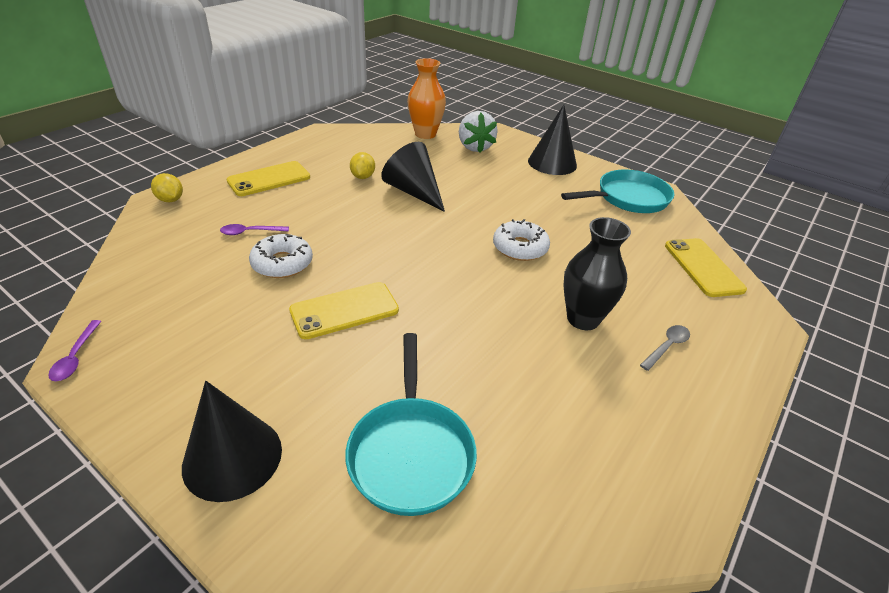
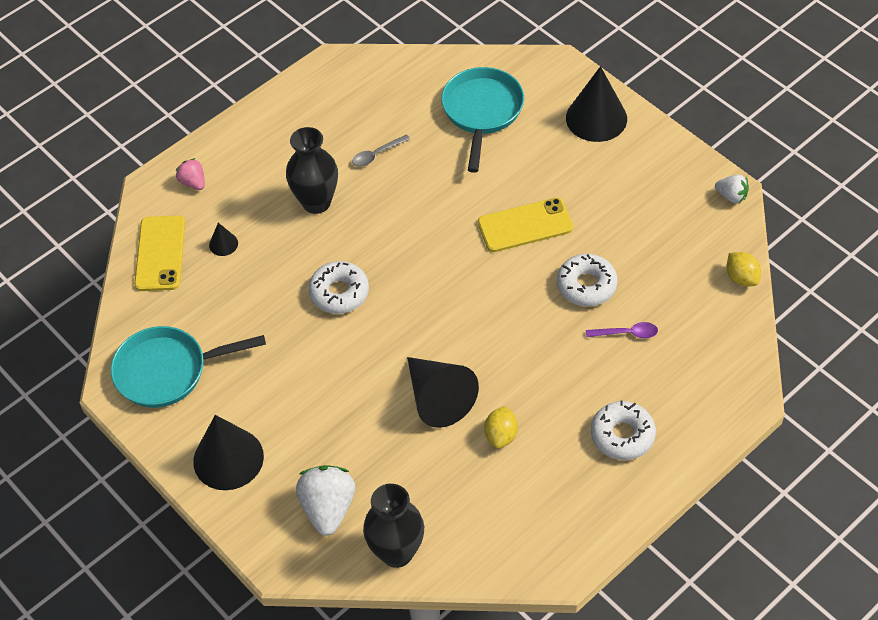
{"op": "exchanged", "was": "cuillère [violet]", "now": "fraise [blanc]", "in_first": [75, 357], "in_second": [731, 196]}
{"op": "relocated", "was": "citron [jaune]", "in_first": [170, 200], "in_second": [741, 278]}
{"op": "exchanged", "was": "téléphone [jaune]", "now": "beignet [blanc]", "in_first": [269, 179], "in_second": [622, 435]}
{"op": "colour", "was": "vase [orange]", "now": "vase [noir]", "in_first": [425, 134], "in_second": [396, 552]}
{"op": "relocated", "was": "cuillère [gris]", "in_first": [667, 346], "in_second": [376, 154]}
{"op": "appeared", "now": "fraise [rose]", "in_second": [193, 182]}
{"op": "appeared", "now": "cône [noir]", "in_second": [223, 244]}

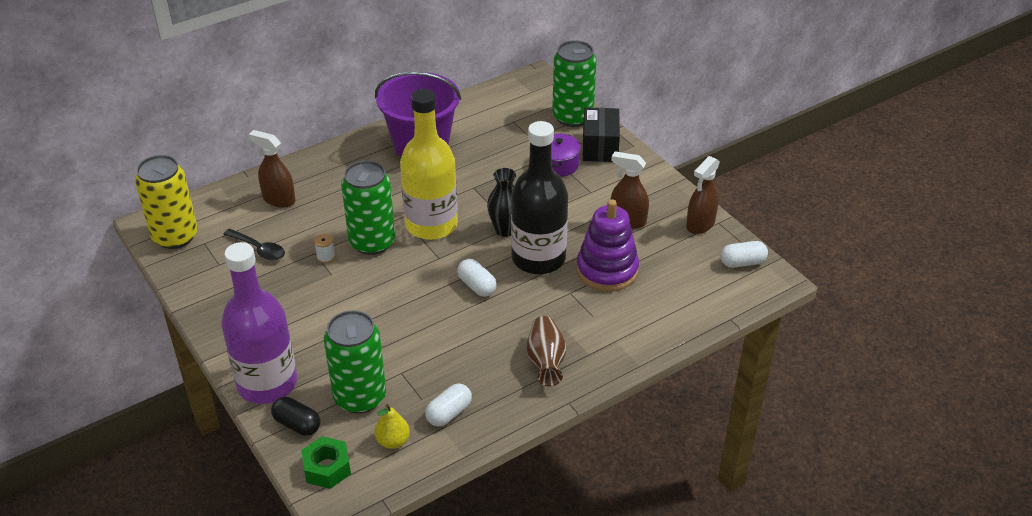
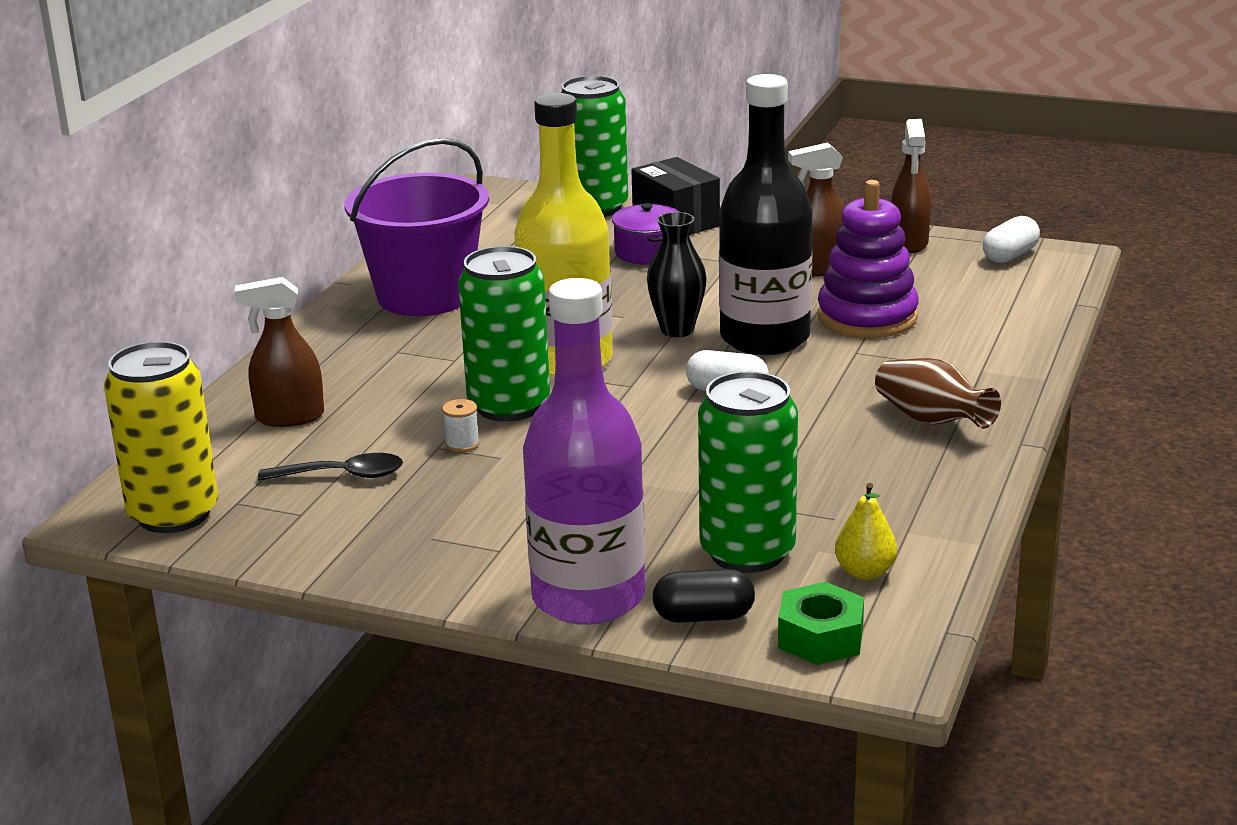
{"op": "missing", "was": "gélule [blanc]", "in_first": [449, 413]}

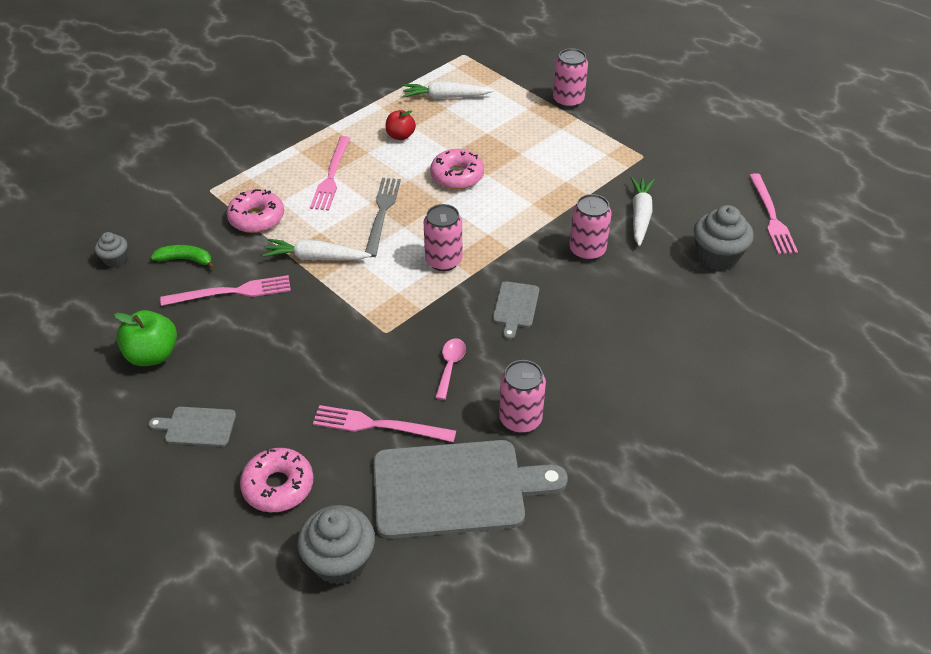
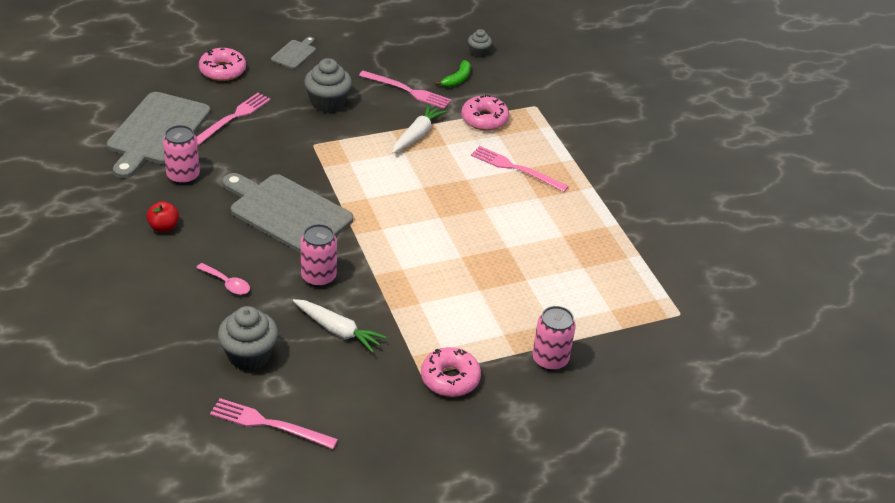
{"op": "missing", "was": "pomme [vert]", "in_first": [153, 355]}
{"op": "spun", "was": "fourchette [rose]", "in_first": [231, 292], "in_second": [407, 90], "clockwise": -75}
{"op": "relocated", "was": "muffin [gris]", "in_first": [340, 561], "in_second": [328, 103]}
{"op": "missing", "was": "fourchette [gris]", "in_first": [382, 213]}
{"op": "relocated", "was": "pomme [rouge]", "in_first": [400, 136], "in_second": [164, 227]}
{"op": "missing", "was": "carotte [blanc]", "in_first": [445, 97]}
{"op": "missing", "was": "canette [rose]", "in_first": [443, 261]}
{"op": "relocated", "was": "beignet [rose]", "in_first": [457, 176], "in_second": [450, 378]}
{"op": "relocated", "was": "cuillère [rose]", "in_first": [450, 366], "in_second": [227, 283]}
{"op": "size", "was": "planche à découper [gris]", "in_first": [515, 307], "in_second": [287, 212], "ratio": 2.18}

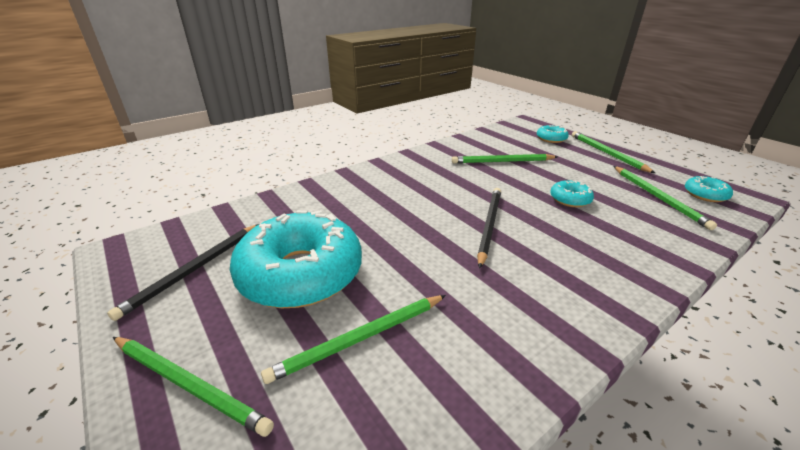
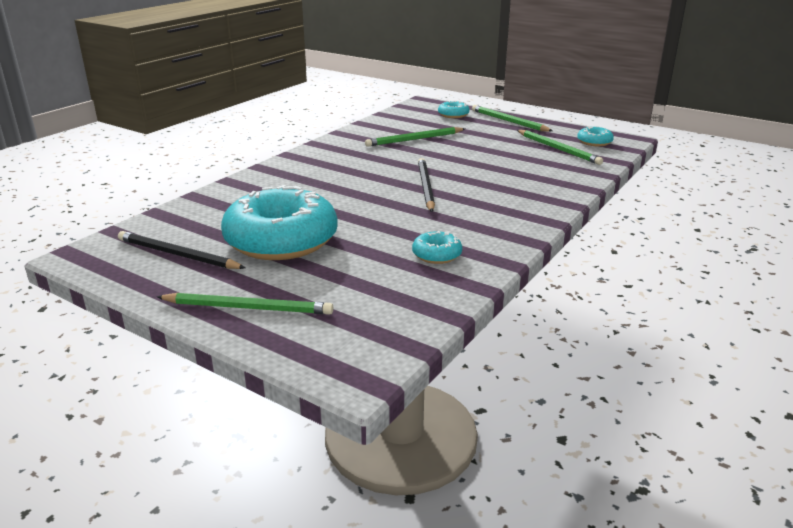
{"op": "spun", "was": "crayon [noir]", "in_first": [194, 270], "in_second": [177, 254], "clockwise": 105}
{"op": "missing", "was": "crayon [vert]", "in_first": [360, 339]}
{"op": "relocated", "was": "beignet [turquoise]", "in_first": [570, 199], "in_second": [436, 255]}

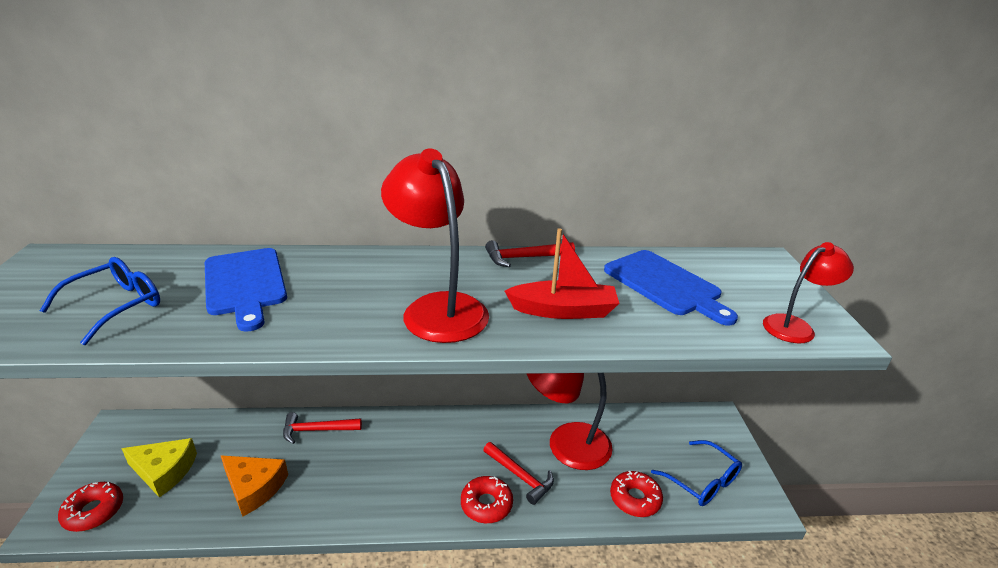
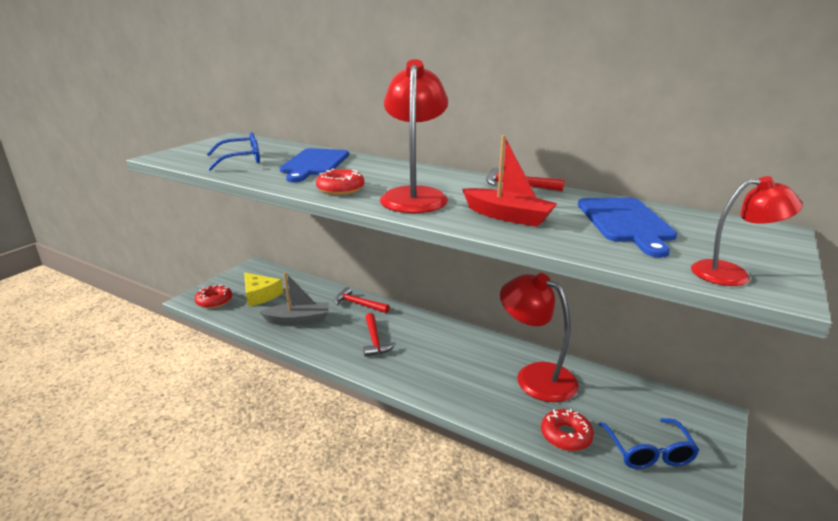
{"op": "exchanged", "was": "fromage [orange]", "now": "bateau [gris]", "in_first": [254, 487], "in_second": [298, 320]}
{"op": "relocated", "was": "beignet [rouge]", "in_first": [486, 504], "in_second": [340, 189]}
{"op": "relocated", "was": "marteau [rouge]", "in_first": [520, 476], "in_second": [375, 340]}

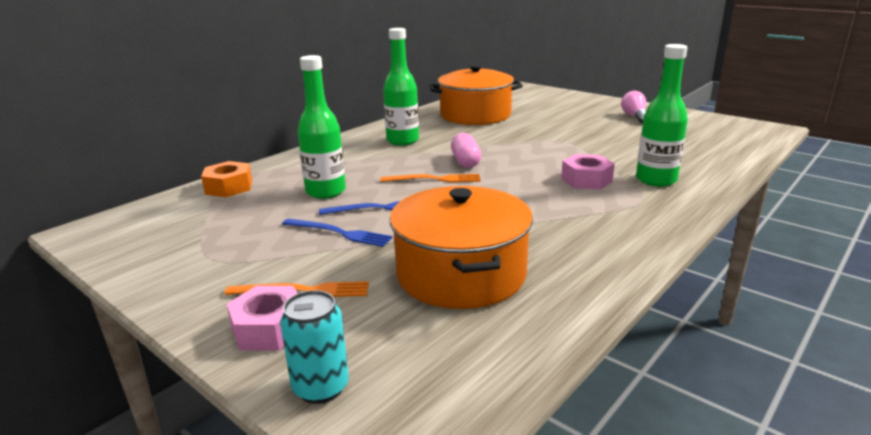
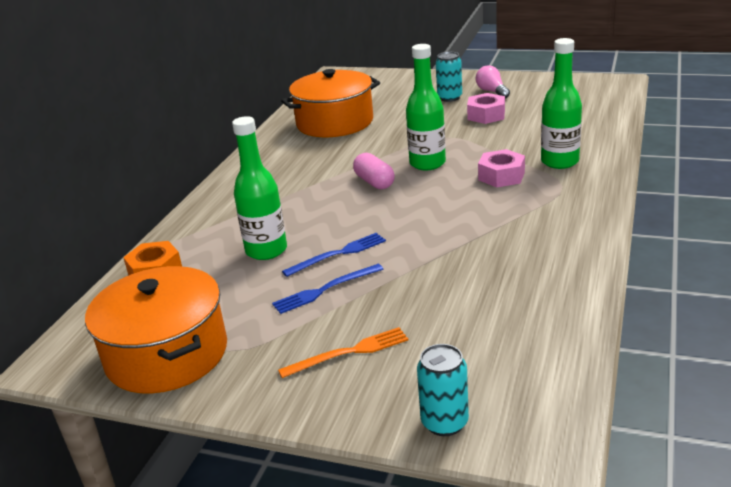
{"op": "relocated", "was": "écrou [rose]", "in_first": [269, 329], "in_second": [486, 115]}
{"op": "spun", "was": "fourchette [bleu]", "in_first": [339, 233], "in_second": [325, 290], "clockwise": 150}
{"op": "missing", "was": "fourchette [orange]", "in_first": [434, 179]}
{"op": "relocated", "was": "bouteille [vert]", "in_first": [402, 141], "in_second": [427, 163]}
{"op": "relocated", "was": "marmite [orange]", "in_first": [461, 274], "in_second": [167, 354]}
{"op": "appeared", "now": "canette [turquoise]", "in_second": [449, 98]}

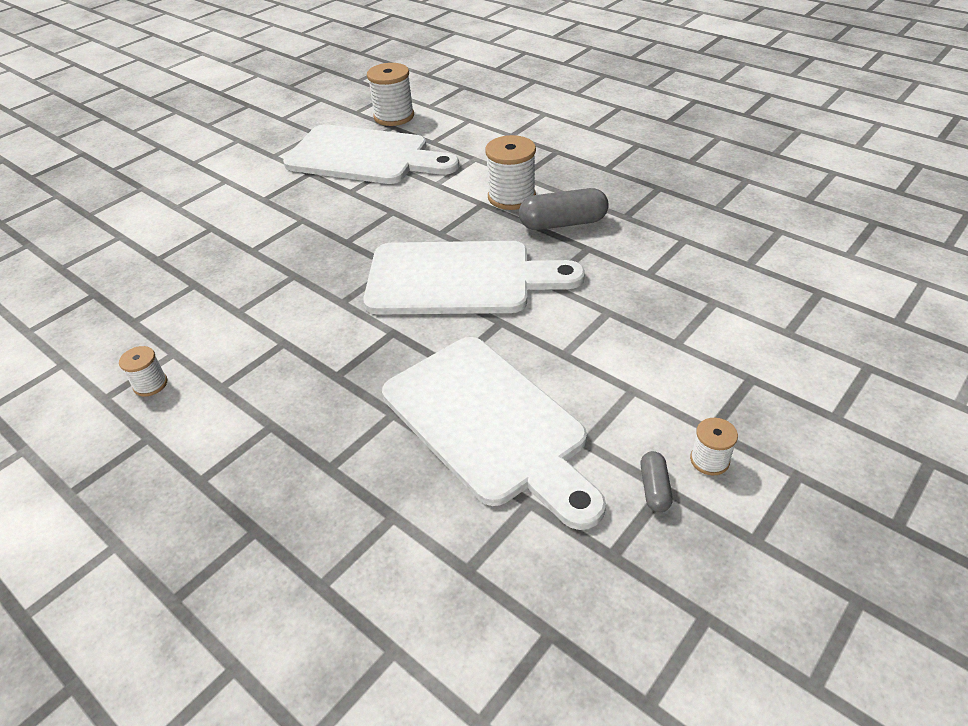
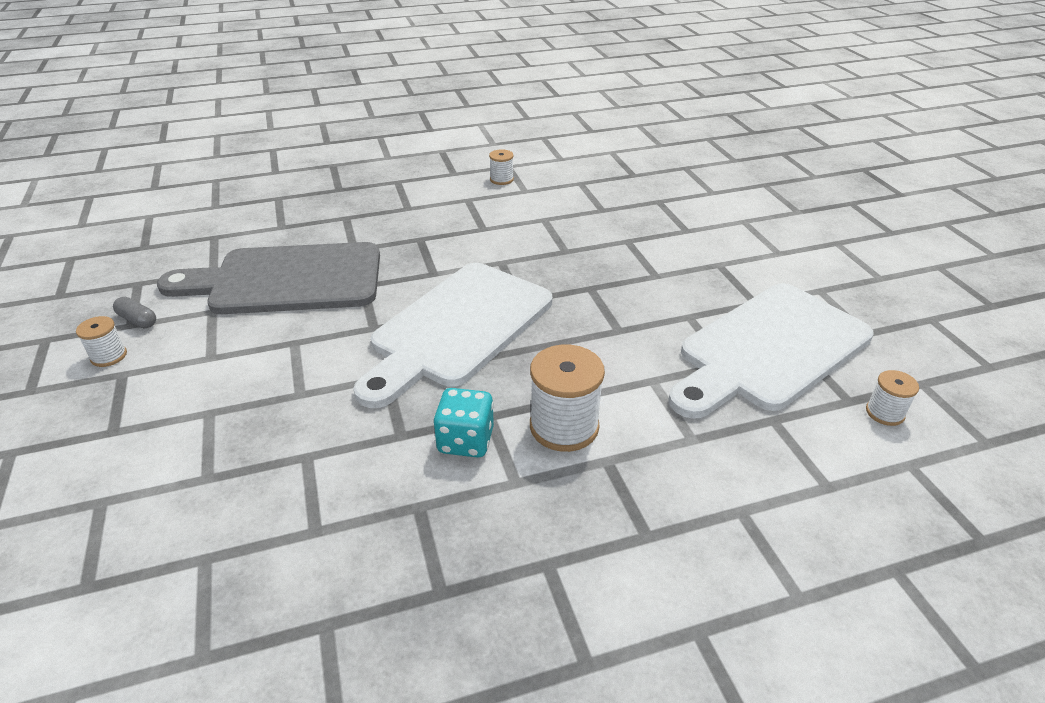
{"op": "size", "was": "bobine [blanc]", "in_first": [394, 116], "in_second": [885, 413], "ratio": 0.54}
{"op": "colour", "was": "planche à découper [blanc]", "now": "planche à découper [gris]", "in_first": [489, 424], "in_second": [287, 280]}
{"op": "exchanged", "was": "gélule [gris]", "now": "dé [turquoise]", "in_first": [563, 223], "in_second": [465, 441]}

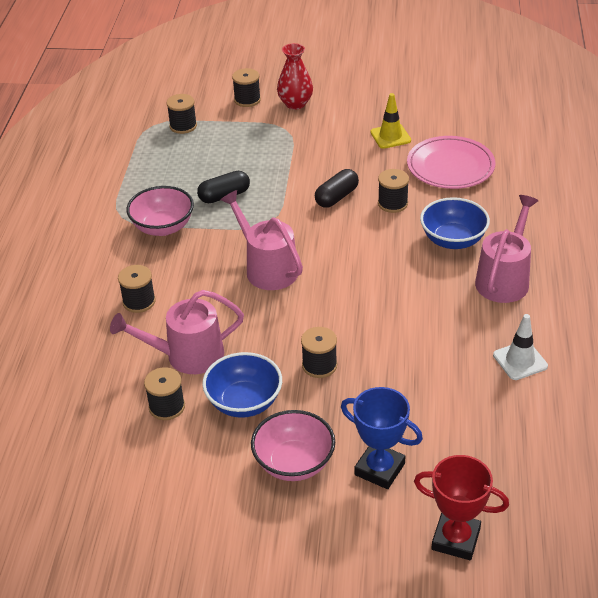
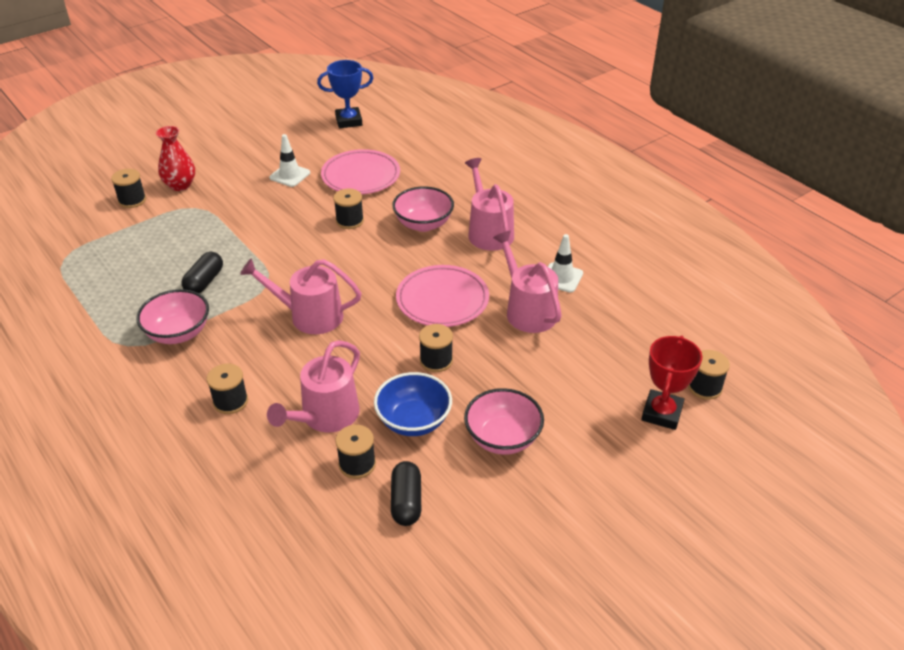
{"op": "relocated", "was": "bobine [noir]", "in_first": [183, 126], "in_second": [704, 387]}
{"op": "relocated", "was": "gélule [noir]", "in_first": [336, 197], "in_second": [406, 502]}
{"op": "relocated", "was": "trophée [bleu]", "in_first": [379, 469], "in_second": [349, 121]}
{"op": "colour", "was": "cône de chantier [jaune]", "now": "cône de chantier [blanc]", "in_first": [390, 136], "in_second": [290, 175]}
{"op": "spun", "was": "trophée [rouge]", "in_first": [456, 539], "in_second": [661, 413], "clockwise": -45}
{"op": "colour", "was": "bol [bleu]", "now": "bol [rose]", "in_first": [453, 240], "in_second": [423, 224]}
{"op": "appeared", "now": "assiette [rose]", "in_second": [442, 300]}
{"op": "appeared", "now": "arrosoir [rose]", "in_second": [528, 310]}

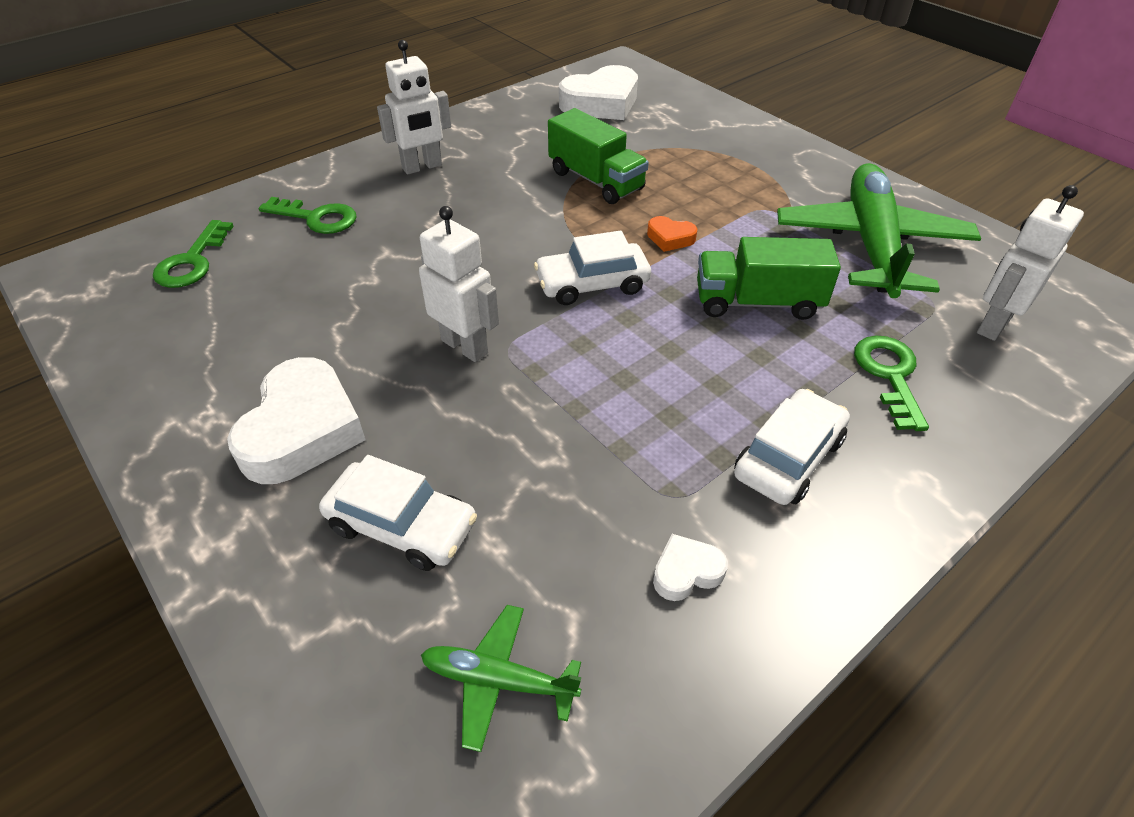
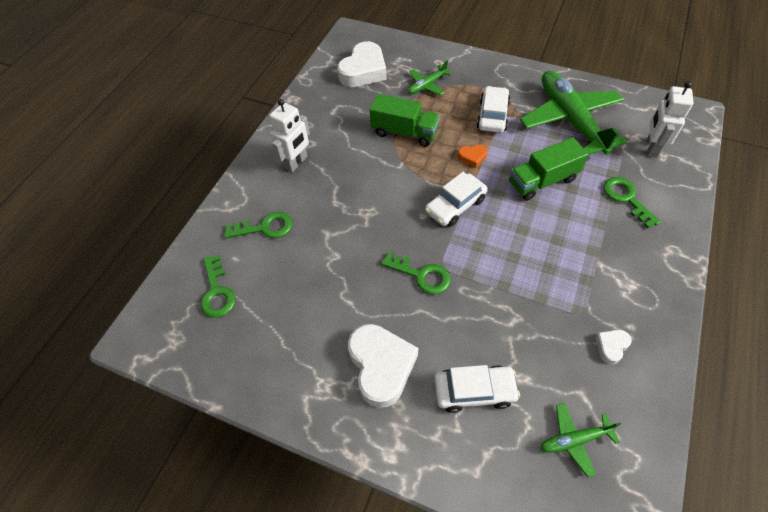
{"op": "exchanged", "was": "robot [blanc]", "now": "clé [vert]", "in_first": [465, 346], "in_second": [422, 275]}
{"op": "relocated", "was": "voiture [blanc]", "in_first": [788, 457], "in_second": [492, 116]}
{"op": "appeared", "now": "avion [vert]", "in_second": [427, 85]}

